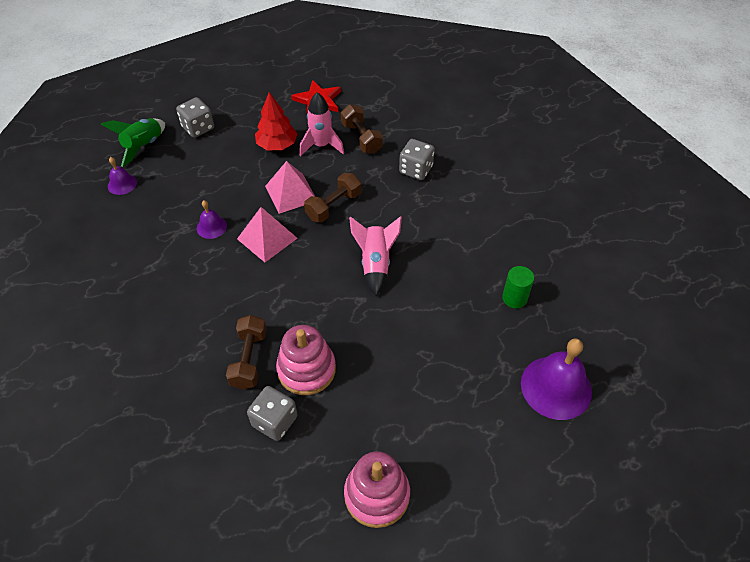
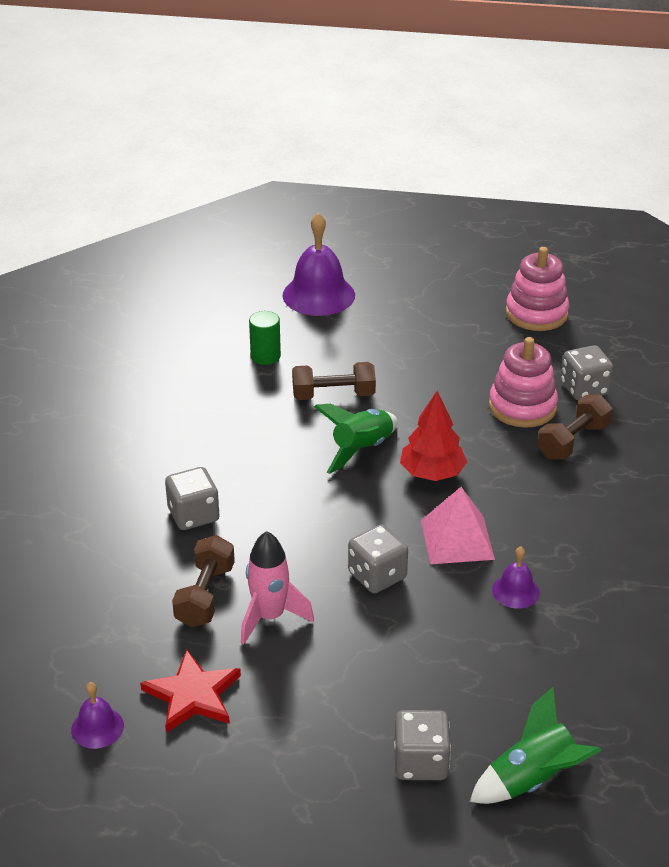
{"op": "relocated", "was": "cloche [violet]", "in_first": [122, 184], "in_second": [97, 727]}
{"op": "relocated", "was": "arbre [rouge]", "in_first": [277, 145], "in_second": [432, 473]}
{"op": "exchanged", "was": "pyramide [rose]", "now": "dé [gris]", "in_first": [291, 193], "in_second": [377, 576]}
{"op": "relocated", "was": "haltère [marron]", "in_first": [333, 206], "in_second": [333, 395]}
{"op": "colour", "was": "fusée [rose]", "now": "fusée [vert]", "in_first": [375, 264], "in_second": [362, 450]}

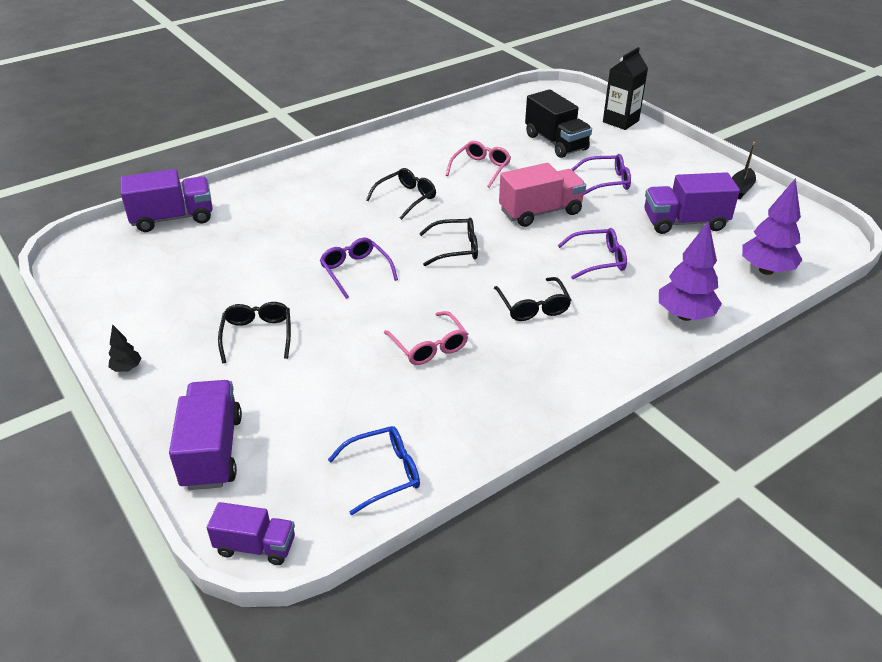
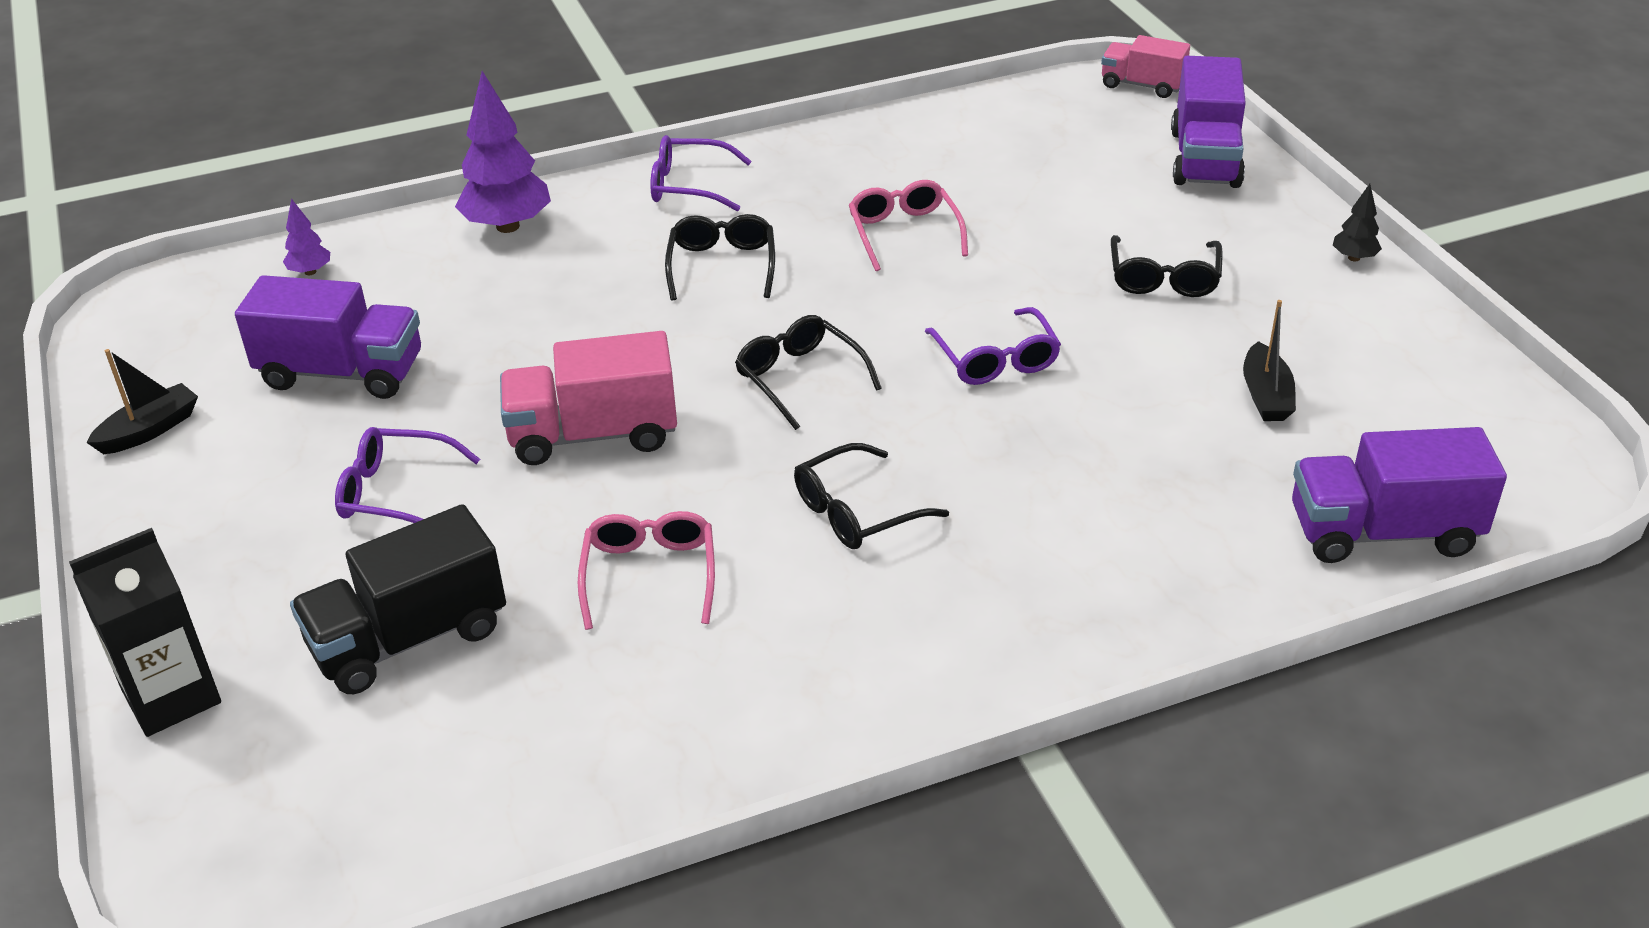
{"op": "colour", "was": "camion [violet]", "now": "camion [rose]", "in_first": [256, 546], "in_second": [1142, 85]}
{"op": "missing", "was": "lunettes [bleu]", "in_first": [383, 473]}
{"op": "spun", "was": "lunettes [noir]", "in_first": [455, 248], "in_second": [800, 378], "clockwise": 45}
{"op": "spun", "was": "lunettes [rose]", "in_first": [481, 169], "in_second": [649, 575], "clockwise": 135}
{"op": "spun", "was": "camion [noir]", "in_first": [556, 142], "in_second": [409, 638], "clockwise": -105}
{"op": "relocated", "was": "lunettes [violet]", "in_first": [598, 260], "in_second": [689, 186]}
{"op": "size", "was": "arbre [violet]", "in_first": [766, 270], "in_second": [310, 272], "ratio": 0.48}
{"op": "appeared", "now": "bateau [noir]", "in_second": [1265, 395]}

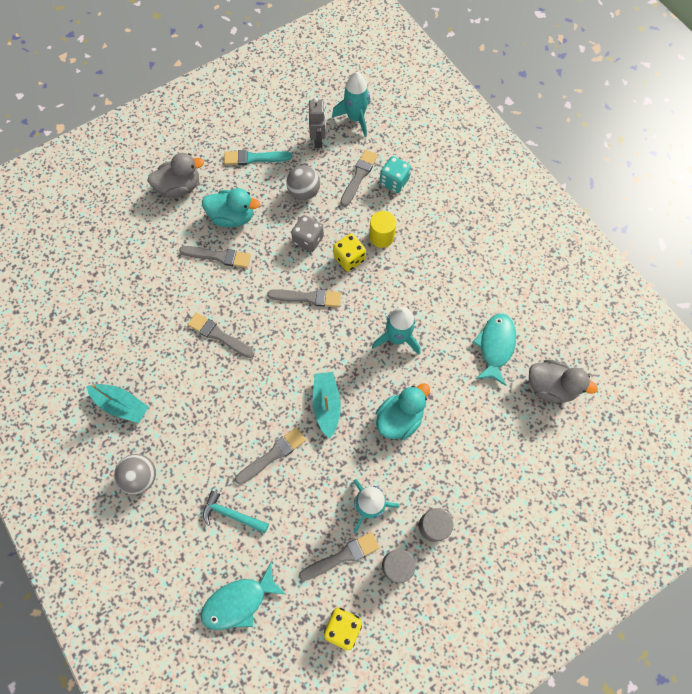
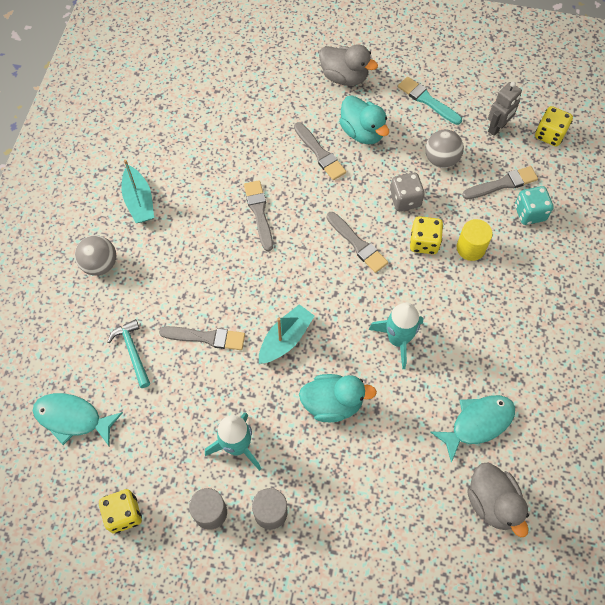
{"op": "missing", "was": "pinceau [gris]", "in_first": [342, 556]}
{"op": "exchanged", "was": "fusée [turquoise]", "now": "dé [jaune]", "in_first": [355, 118], "in_second": [549, 135]}

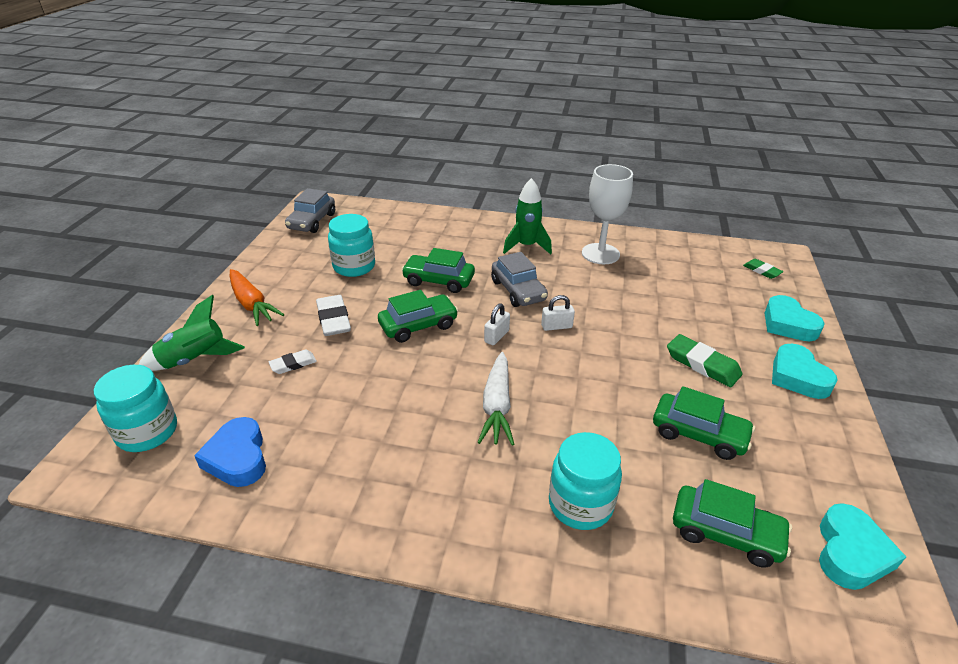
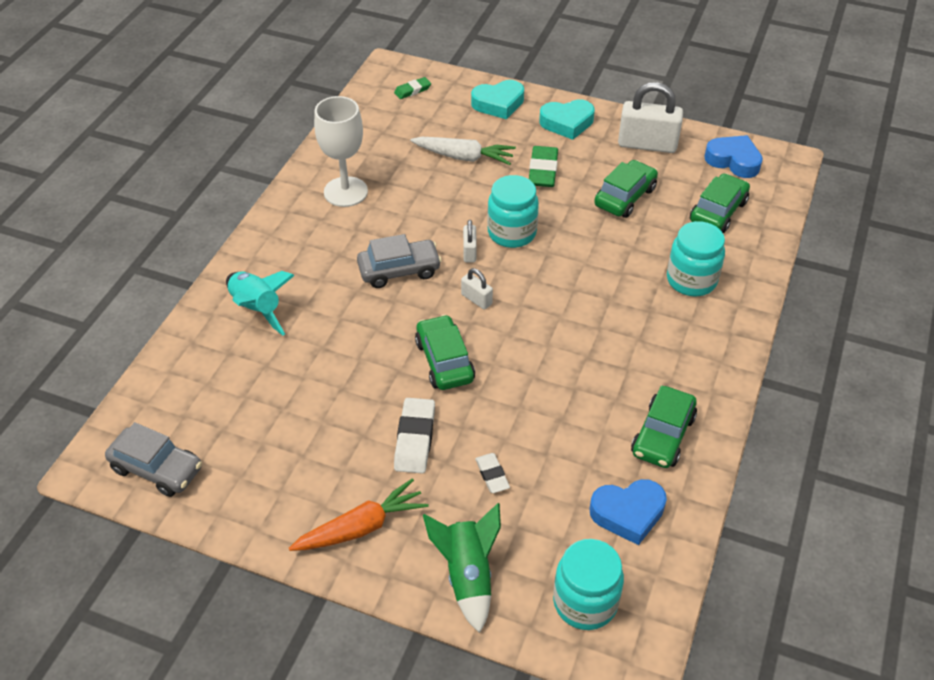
{"op": "spun", "was": "gomme [blanc]", "in_first": [333, 319], "in_second": [415, 439], "clockwise": -75}
{"op": "relocated", "was": "bocal [turquoise]", "in_first": [354, 267], "in_second": [512, 233]}
{"op": "relocated", "was": "voiture [vert]", "in_first": [438, 281], "in_second": [663, 435]}
{"op": "relocated", "was": "carotte [blanc]", "in_first": [497, 406], "in_second": [464, 157]}
{"op": "missing", "was": "fusée [vert]", "in_first": [526, 246]}
{"op": "spun", "was": "gomme [vert]", "in_first": [702, 364], "in_second": [543, 170], "clockwise": -45}
{"op": "colour", "was": "cœur [turquoise]", "now": "cœur [bleu]", "in_first": [850, 553], "in_second": [733, 161]}
{"op": "appeared", "now": "fusée [turquoise]", "in_second": [257, 309]}
{"op": "appeared", "now": "cadenas [blanc]", "in_second": [647, 144]}

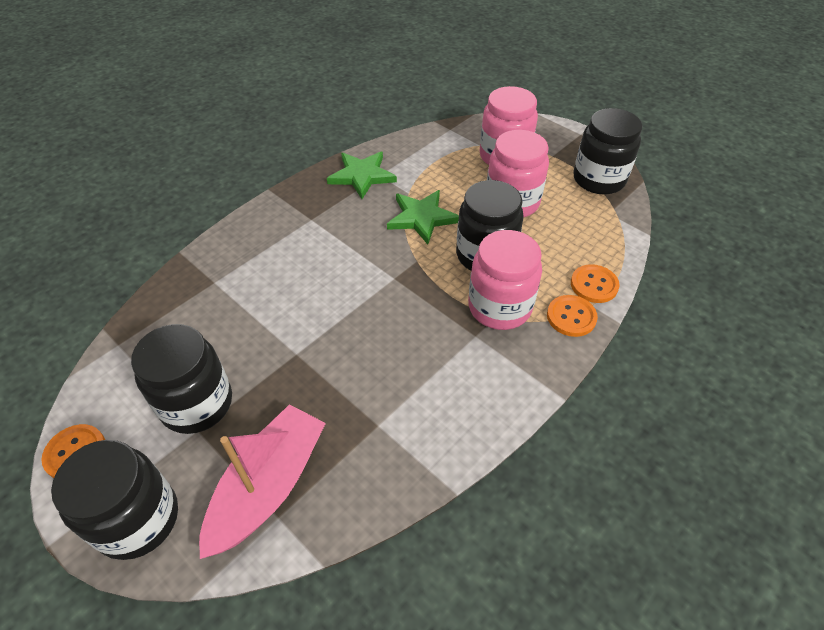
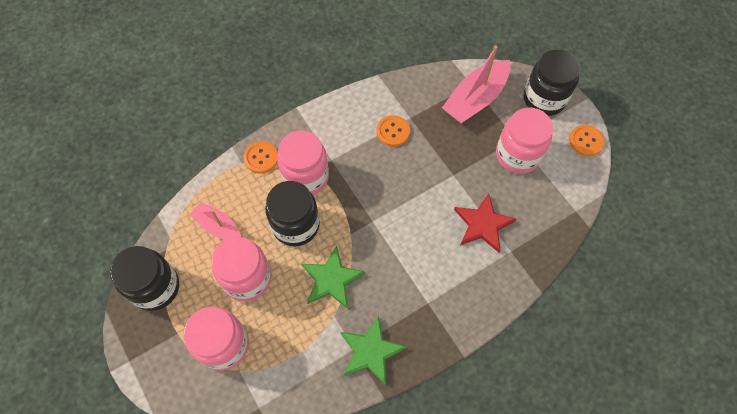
{"op": "colour", "was": "bocal [noir]", "now": "bocal [rose]", "in_first": [197, 403], "in_second": [517, 155]}
{"op": "relocated", "was": "bouton [orange]", "in_first": [594, 285], "in_second": [393, 131]}
{"op": "appeared", "now": "bateau [rose]", "in_second": [218, 226]}
{"op": "appeared", "now": "étoile [rouge]", "in_second": [483, 224]}

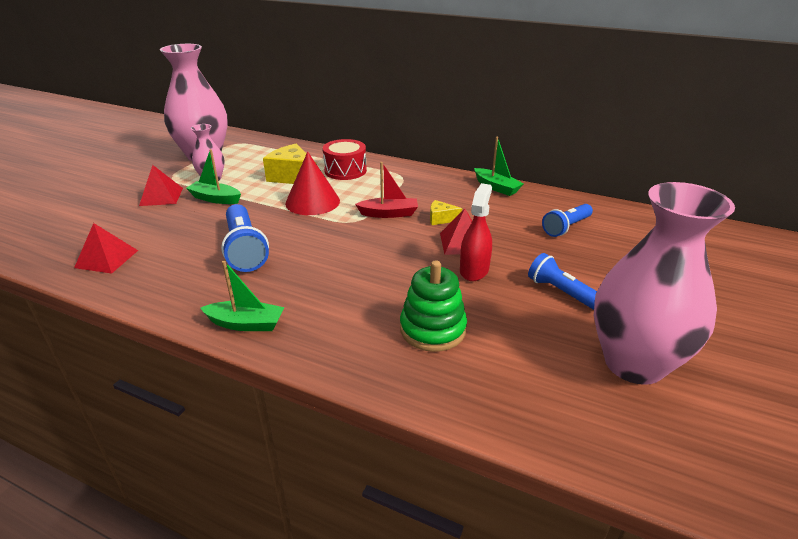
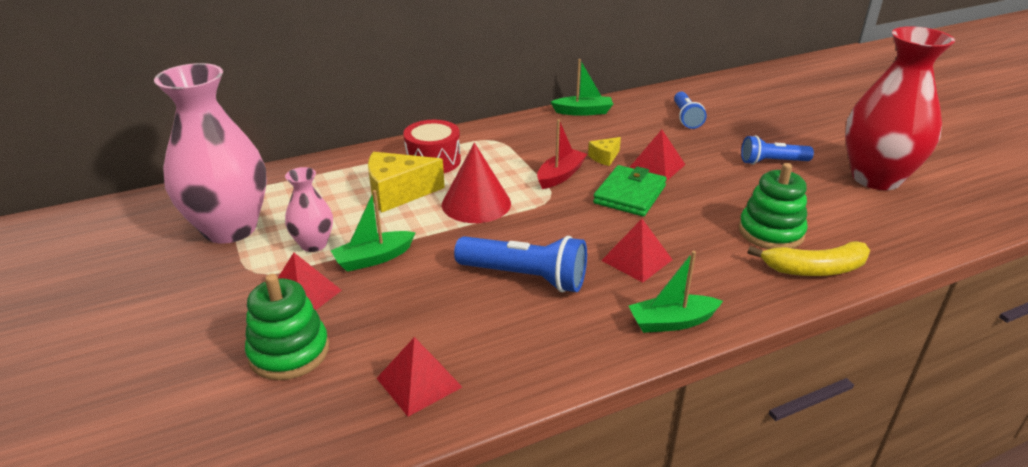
{"op": "spun", "was": "bateau [vert]", "in_first": [246, 324], "in_second": [672, 322], "clockwise": -150}
{"op": "missing", "was": "vaporisateur [rouge]", "in_first": [474, 270]}
{"op": "colour", "was": "vase [rose]", "now": "vase [rouge]", "in_first": [634, 363], "in_second": [876, 178]}
{"op": "appeared", "now": "jouet à empiler [vert]", "in_second": [289, 352]}
{"op": "appeared", "now": "portefeuille [vert]", "in_second": [630, 194]}
{"op": "appeared", "now": "pyramide [rouge]", "in_second": [637, 260]}
{"op": "appeared", "now": "banane [jaune]", "in_second": [814, 269]}

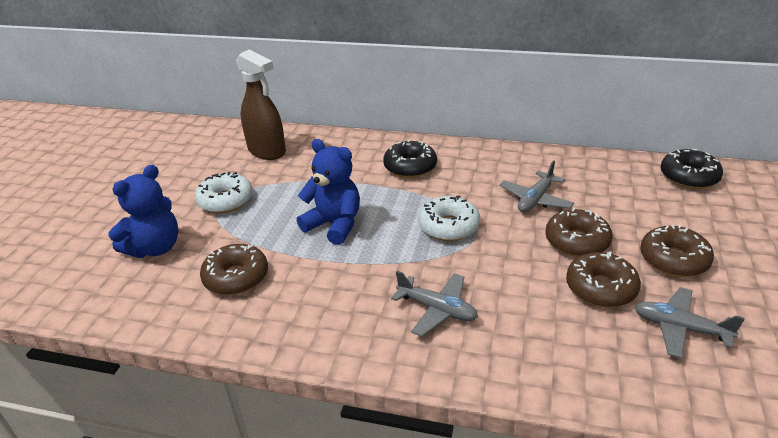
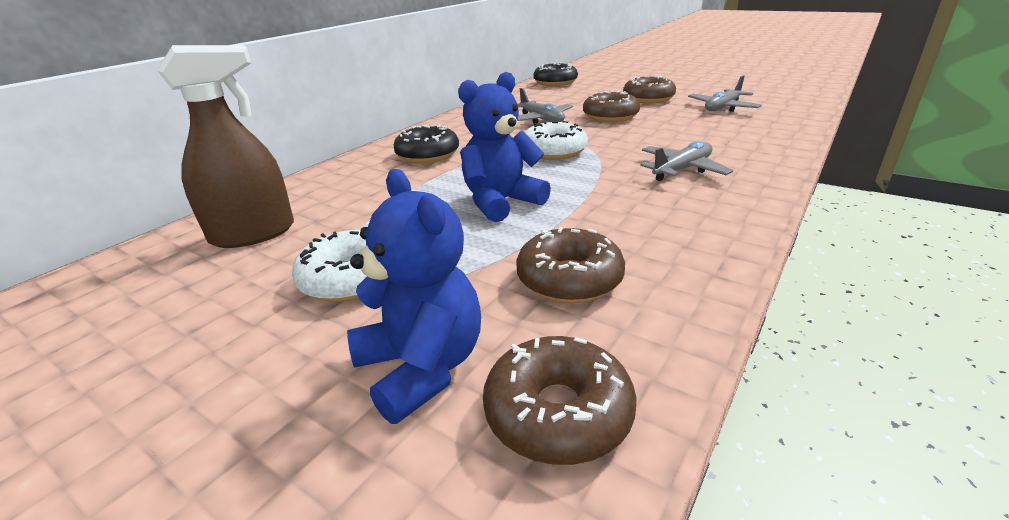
{"op": "relocated", "was": "beignet [marron]", "in_first": [601, 288], "in_second": [558, 413]}

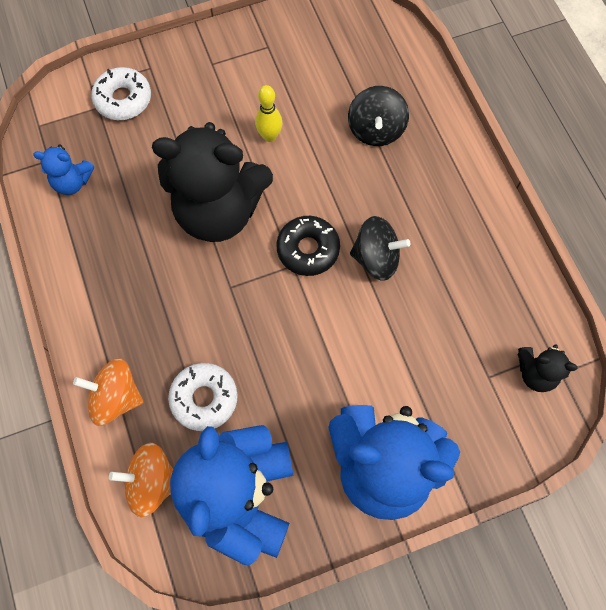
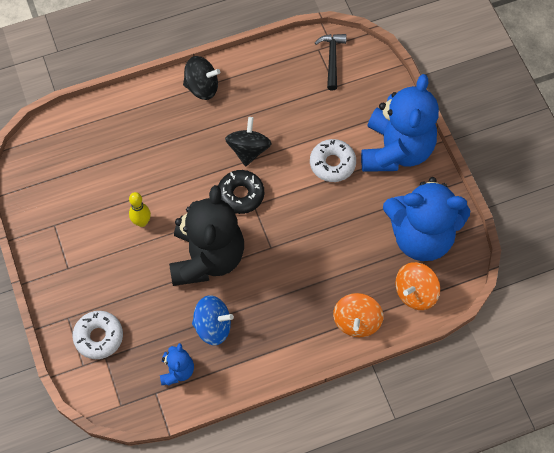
{"op": "spun", "was": "toupie [orange]", "in_first": [152, 482], "in_second": [415, 293], "clockwise": 45}
{"op": "relocated", "was": "beignet [blanc]", "in_first": [204, 398], "in_second": [332, 164]}
{"op": "relocated", "was": "toupie [noir]", "in_first": [375, 130], "in_second": [202, 87]}
{"op": "exchanged", "was": "ours en peluche [noir]", "now": "marteau [noir]", "in_first": [536, 373], "in_second": [332, 59]}
{"op": "appeared", "now": "toupie [bleu]", "in_second": [213, 326]}

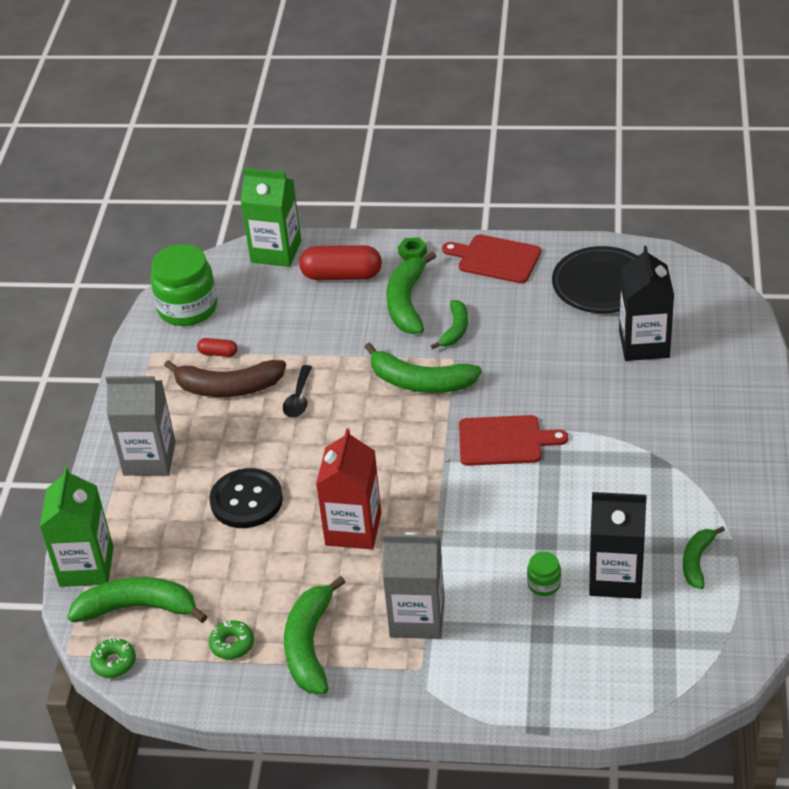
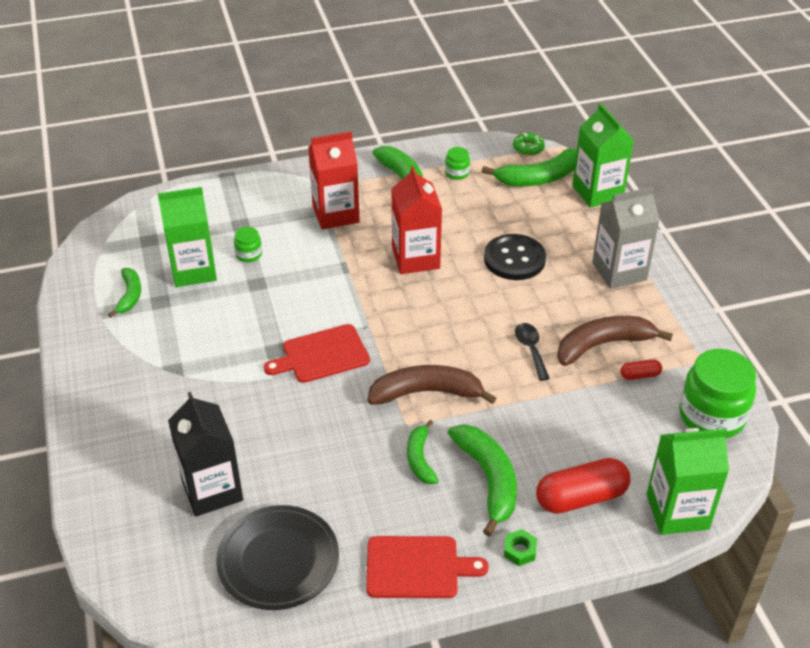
{"op": "exchanged", "was": "beignet [vert]", "now": "bocal [vert]", "in_first": [232, 644], "in_second": [457, 173]}
{"op": "colour", "was": "banane [vert]", "now": "banane [marron]", "in_first": [420, 382], "in_second": [426, 393]}
{"op": "colour", "was": "brique de lait [gris]", "now": "brique de lait [rouge]", "in_first": [417, 618], "in_second": [335, 214]}
{"op": "colour", "was": "brique de lait [noir]", "now": "brique de lait [vert]", "in_first": [615, 577], "in_second": [194, 270]}

